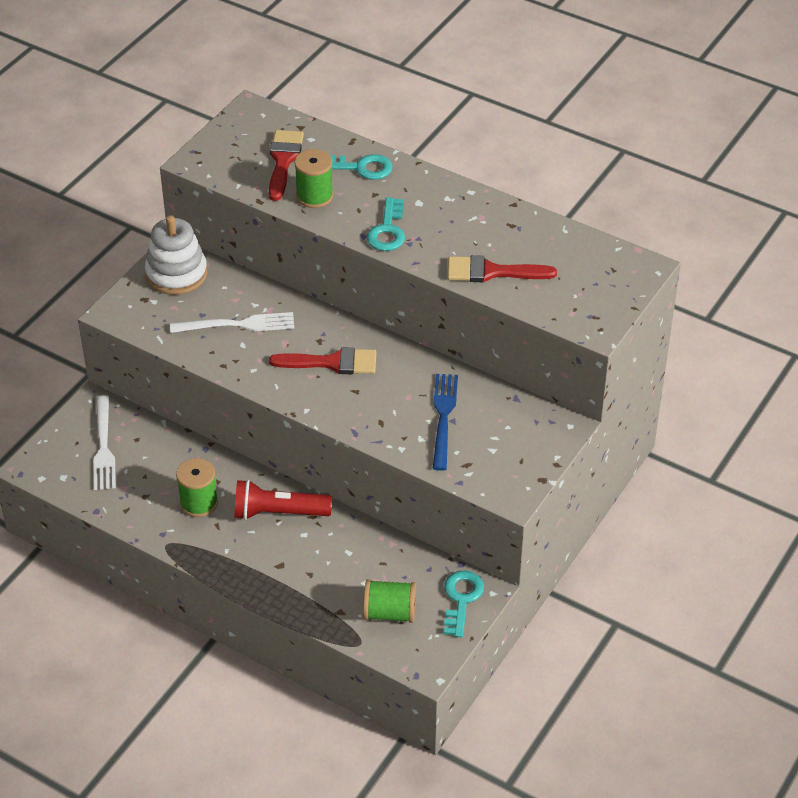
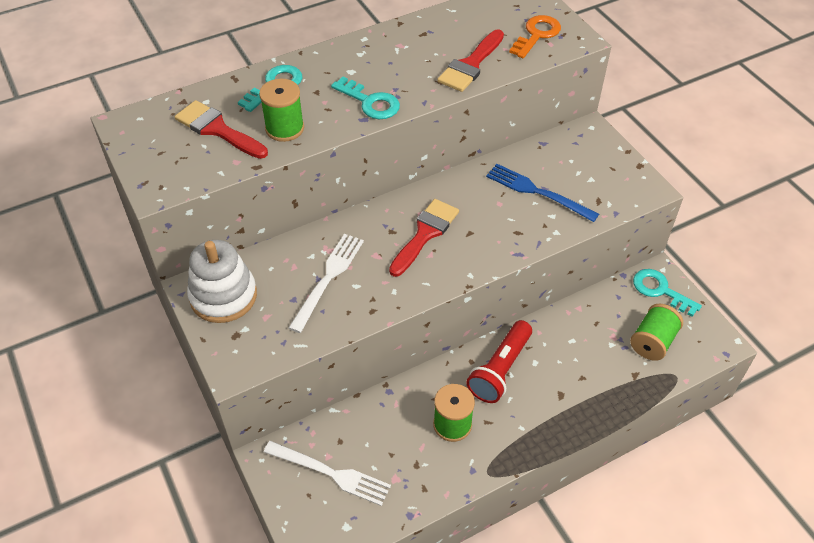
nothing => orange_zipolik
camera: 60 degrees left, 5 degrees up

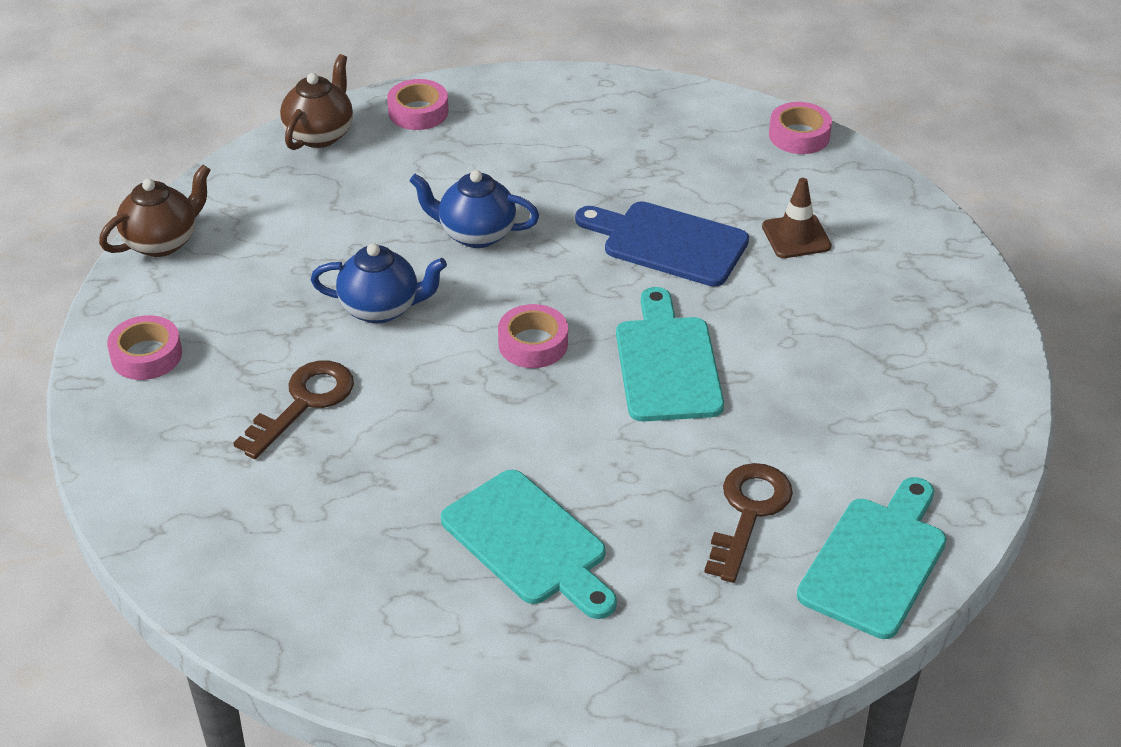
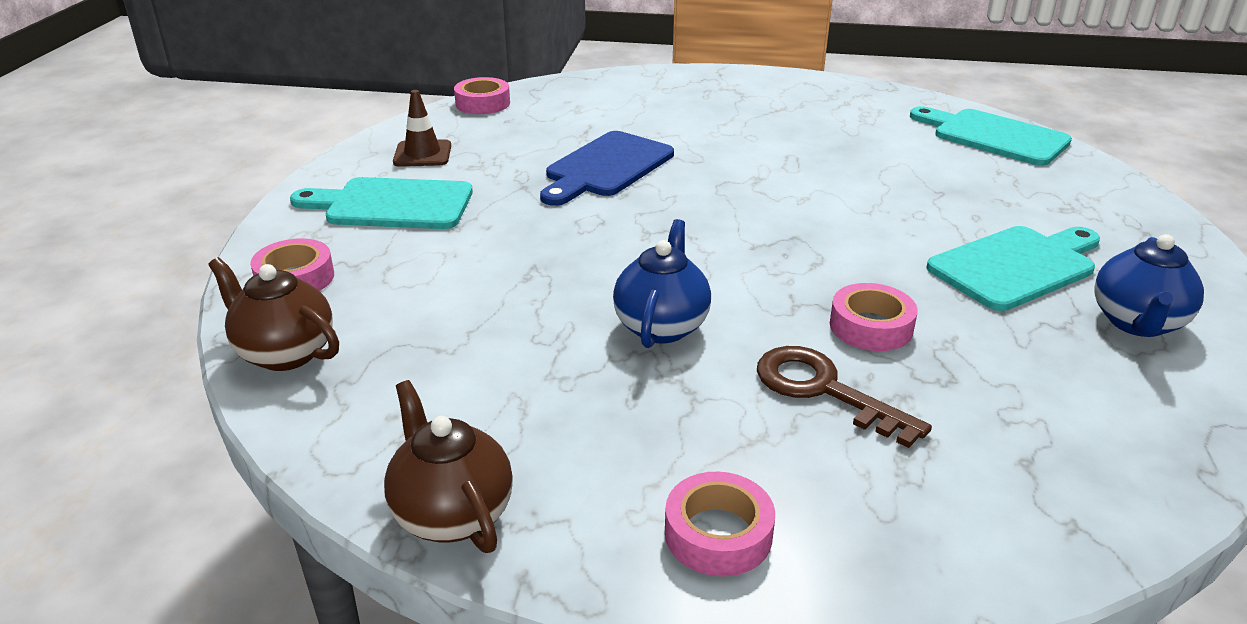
brown_zipolik (no. 2 from left) => nothing
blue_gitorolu (no. 2 from left), shifted
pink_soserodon (no. 3 from left in the first image) => pink_soserodon (no. 4 from left), shifted
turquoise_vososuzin (no. 2 from left in the first image) => turquoise_vososuzin (no. 1 from left), shifted
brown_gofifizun, shifted
camera: 80 degrees left, 10 degrees down

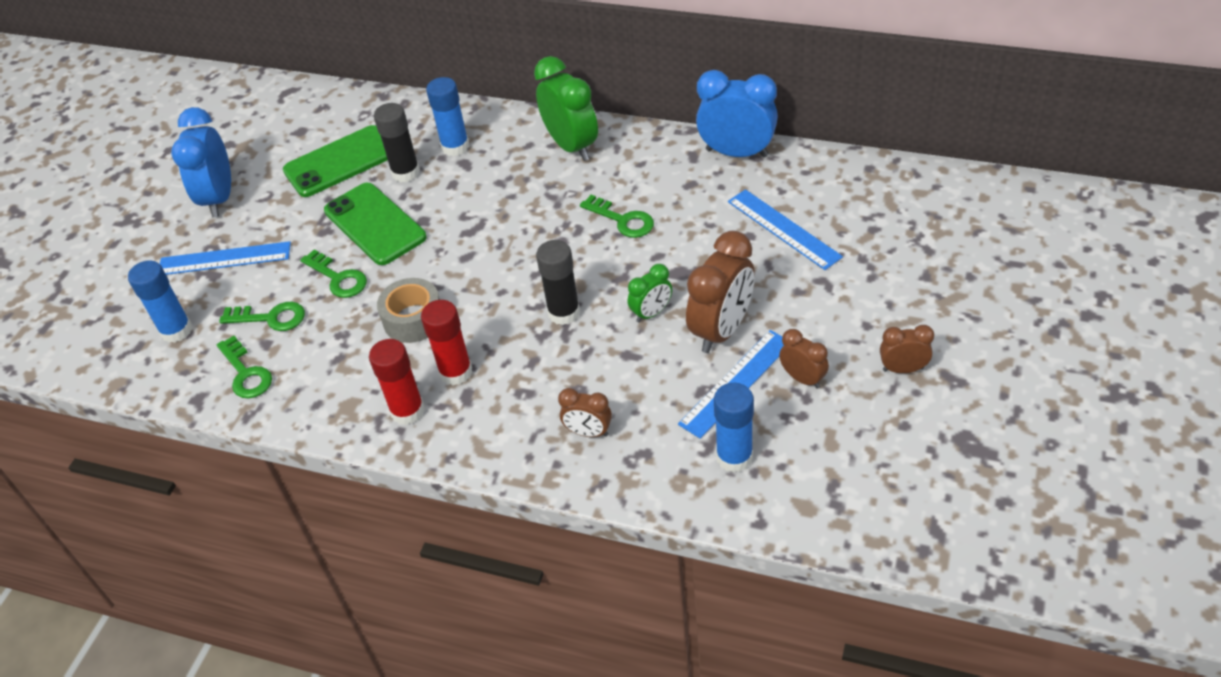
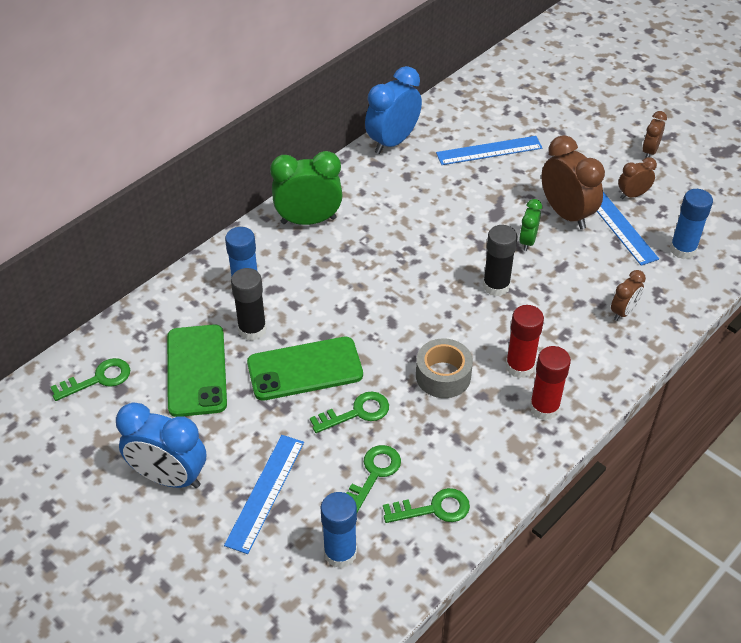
green_zipolik (no. 4 from left in the first image) => green_zipolik (no. 1 from left), shifted
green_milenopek (no. 2 from left), 150 degrees counterclockwise
camera: 70 degrees left, 0 degrees up

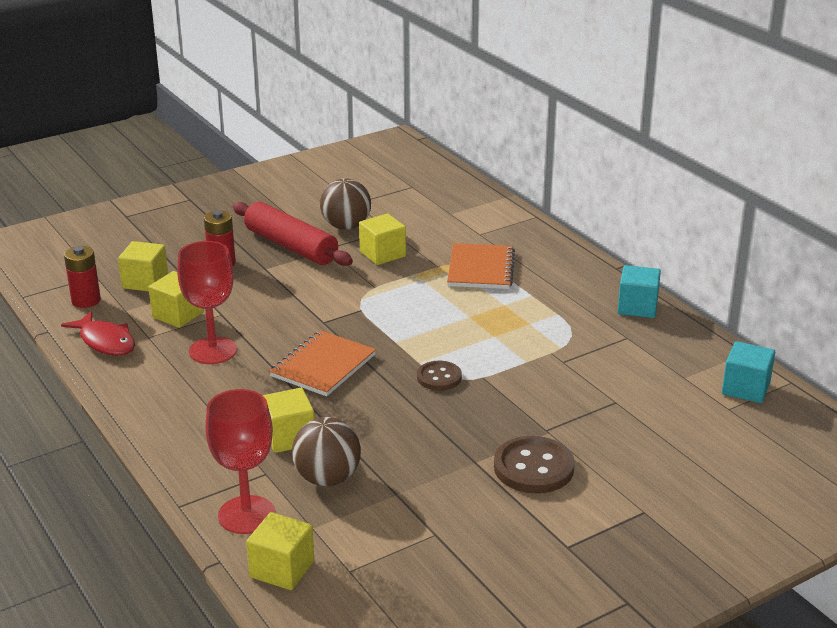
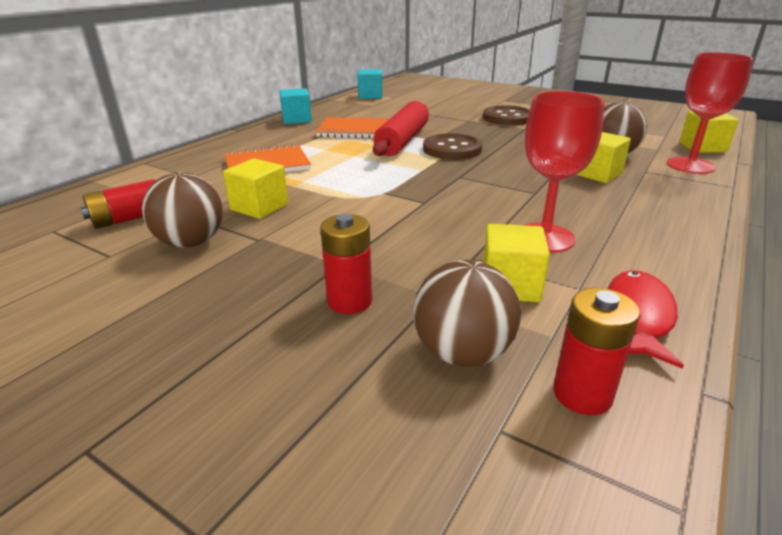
nothing => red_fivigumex (no. 1 from left)
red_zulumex, shifted
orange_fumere (no. 1 from left in the first image) => orange_fumere (no. 2 from left), shifted
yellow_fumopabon (no. 1 from left) => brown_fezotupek (no. 2 from left)
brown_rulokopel (no. 1 from left), x1.62
camera: 115 degrees left, 0 degrees up

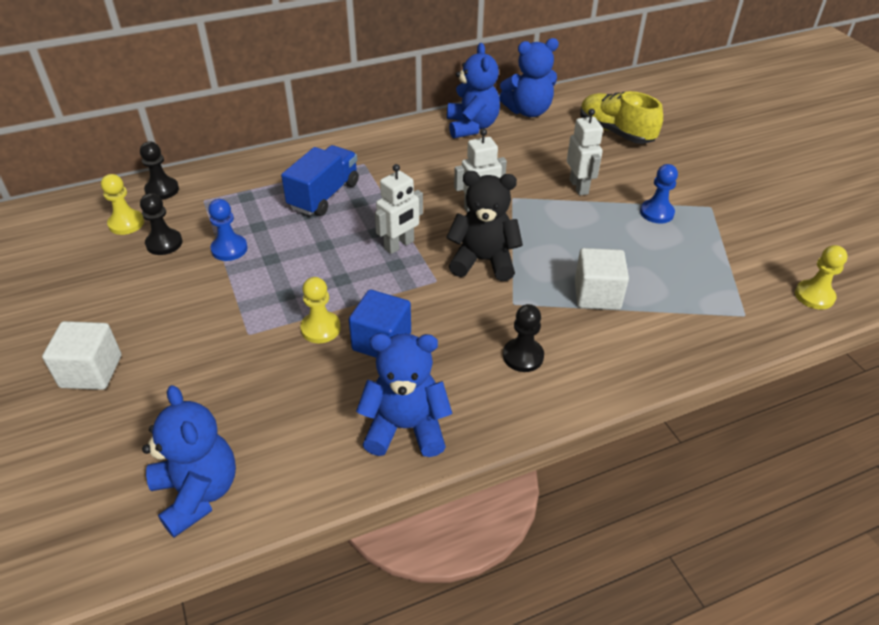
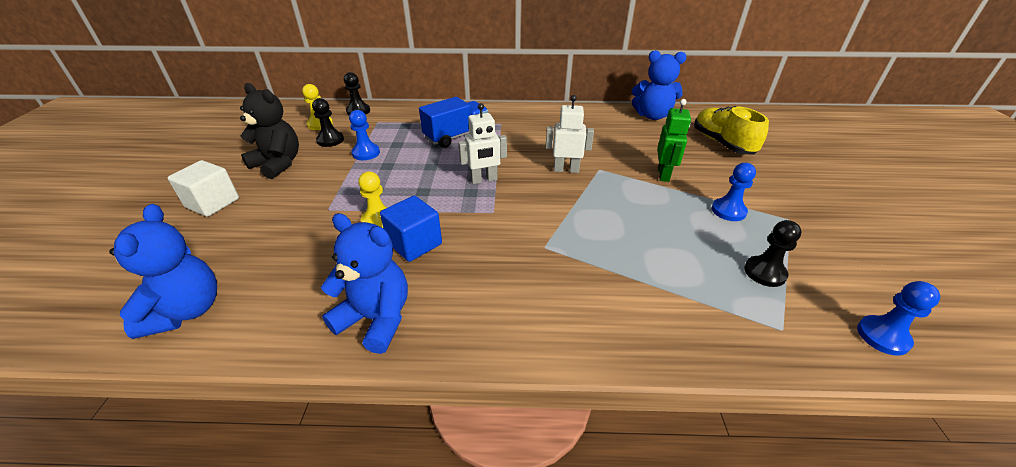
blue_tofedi (no. 3 from left) => nothing
white_fumopabon (no. 2 from left) => nothing
black_tofedi, shifted
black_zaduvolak (no. 3 from left), shifted
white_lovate (no. 3 from left) => green_lovate
yellow_zaduvolak (no. 3 from left) => blue_zaduvolak (no. 3 from left)
camera: 25 degrees right, 5 degrees down

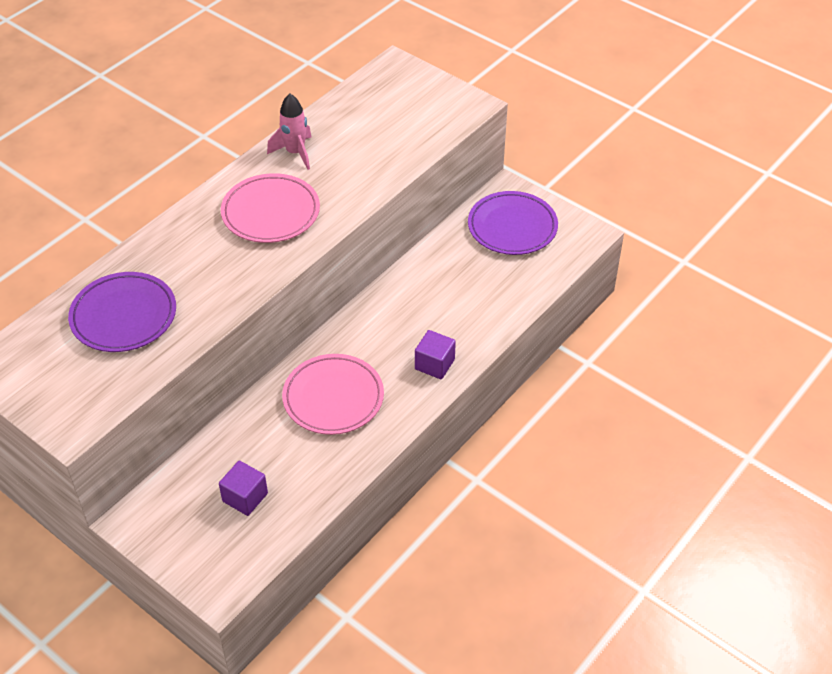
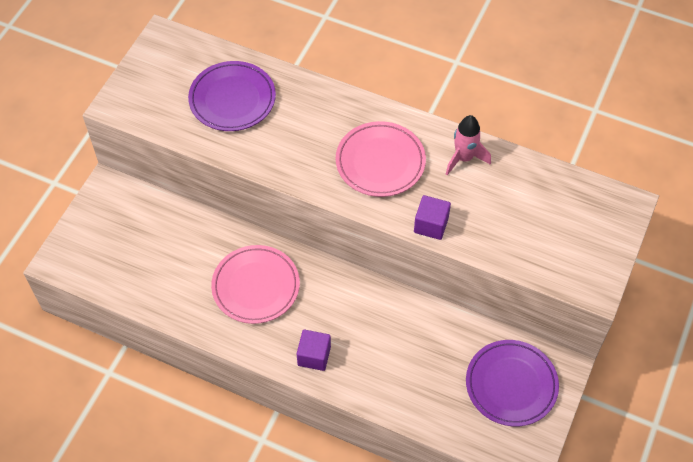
purple_fumopabon (no. 1 from left in the first image) => purple_fumopabon (no. 2 from left), shifted
camera: 75 degrees right, 10 degrees up

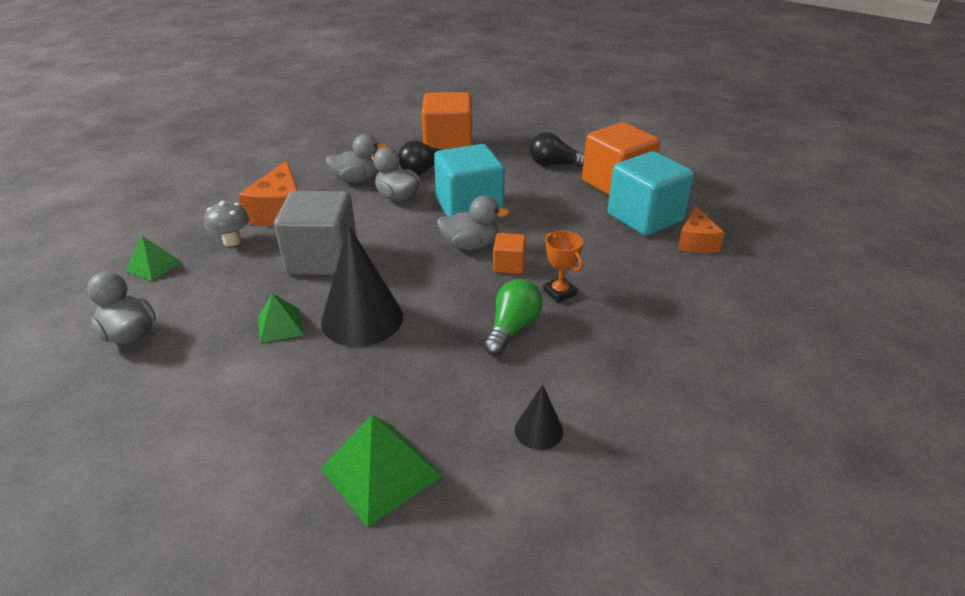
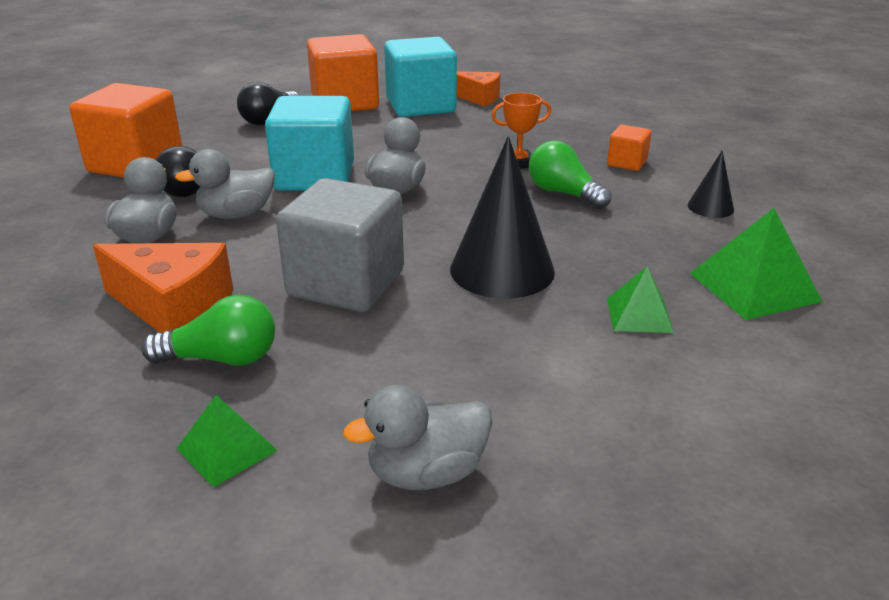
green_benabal (no. 2 from left), shifted
orange_fumopabon (no. 2 from left in the first image) => orange_fumopabon (no. 3 from left), shifted
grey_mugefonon => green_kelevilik (no. 1 from left)
camera: 70 degrees left, 5 degrees down

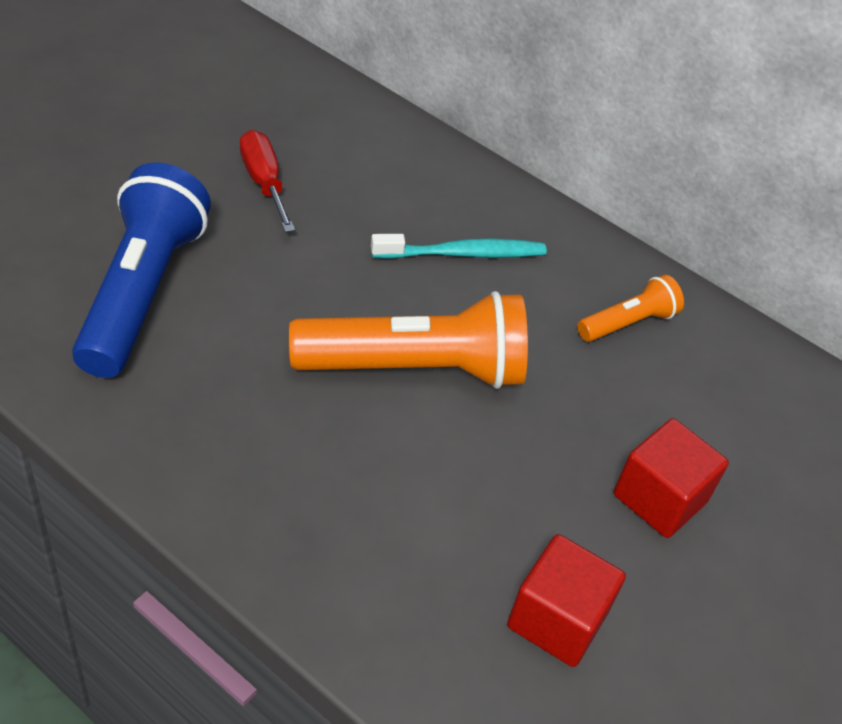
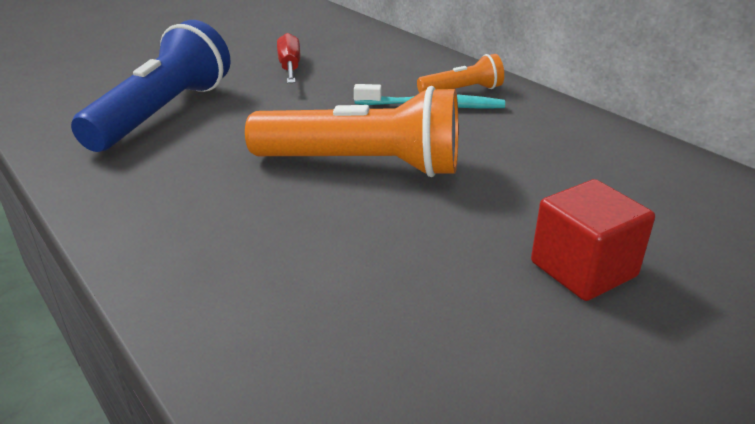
red_fumopabon (no. 1 from left) => nothing
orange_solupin (no. 2 from left), shifted
camera: 20 degrees right, 15 degrees down

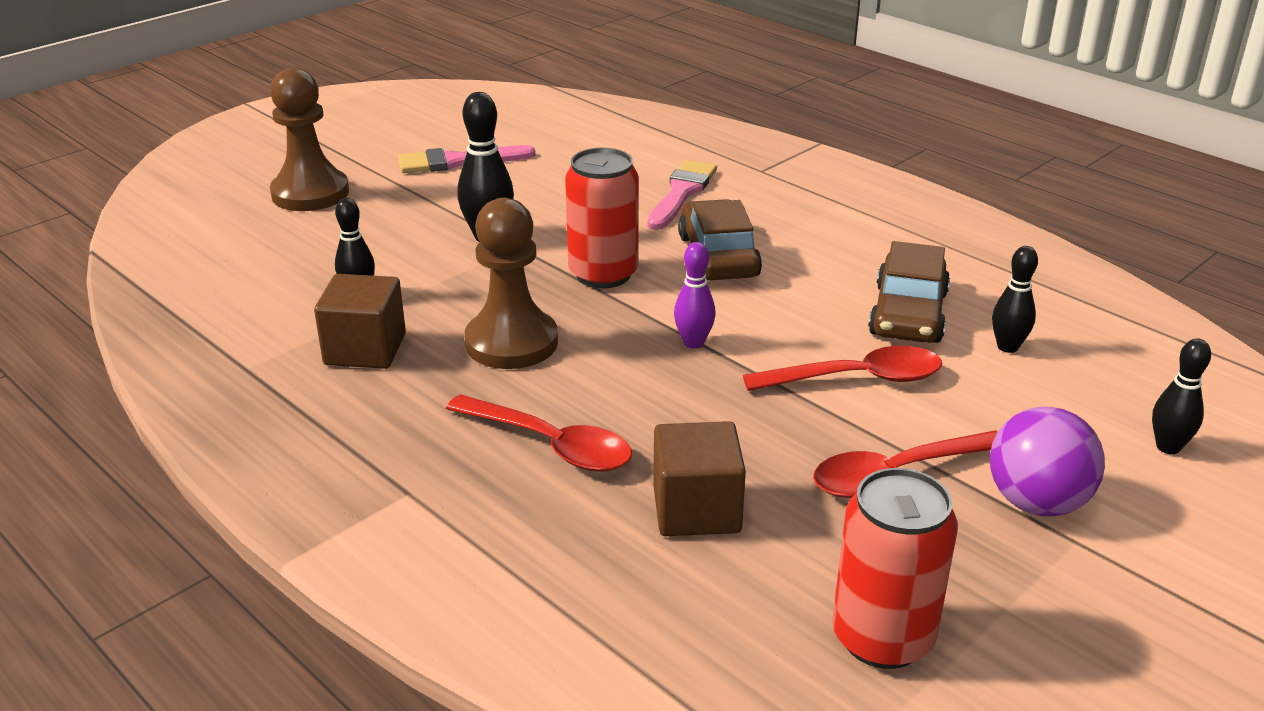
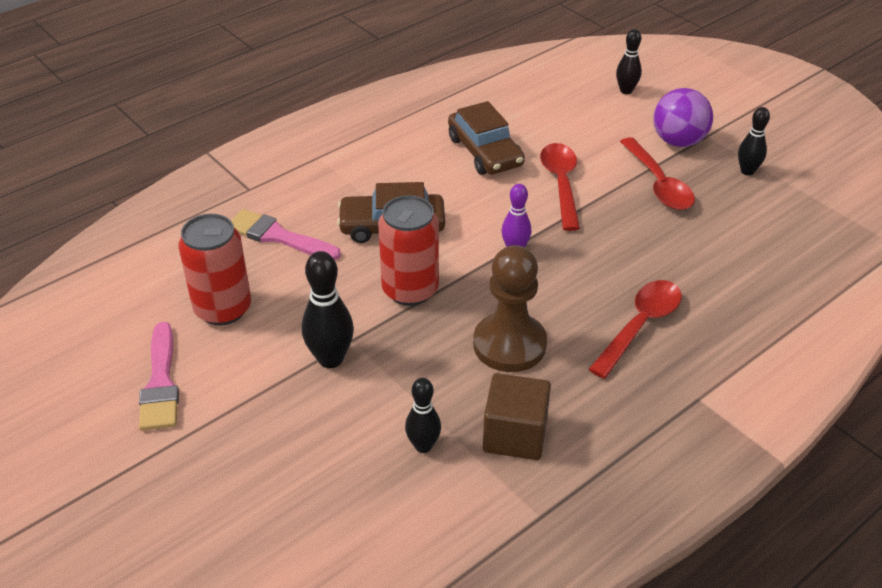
brown_zaduvolak (no. 1 from left) => nothing
brown_fumopabon (no. 2 from left) => nothing
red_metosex (no. 2 from left in the first image) => red_metosex (no. 1 from left), shifted
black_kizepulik (no. 3 from left in the first image) => black_kizepulik (no. 4 from left), shifted
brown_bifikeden (no. 2 from left), 45 degrees clockwise
camera: 85 degrees left, 10 degrees up

